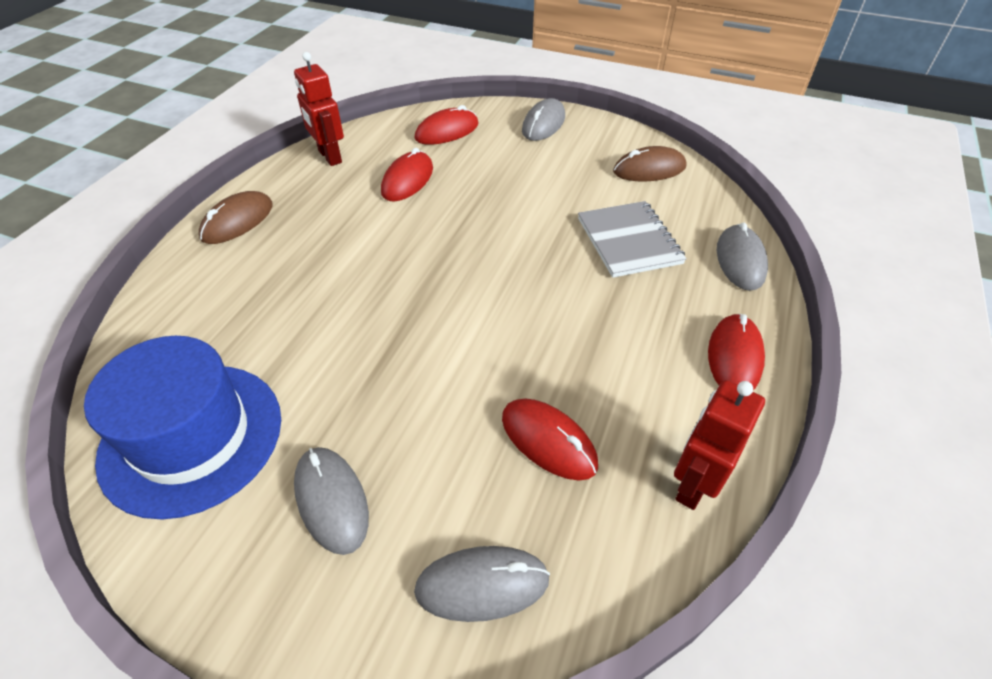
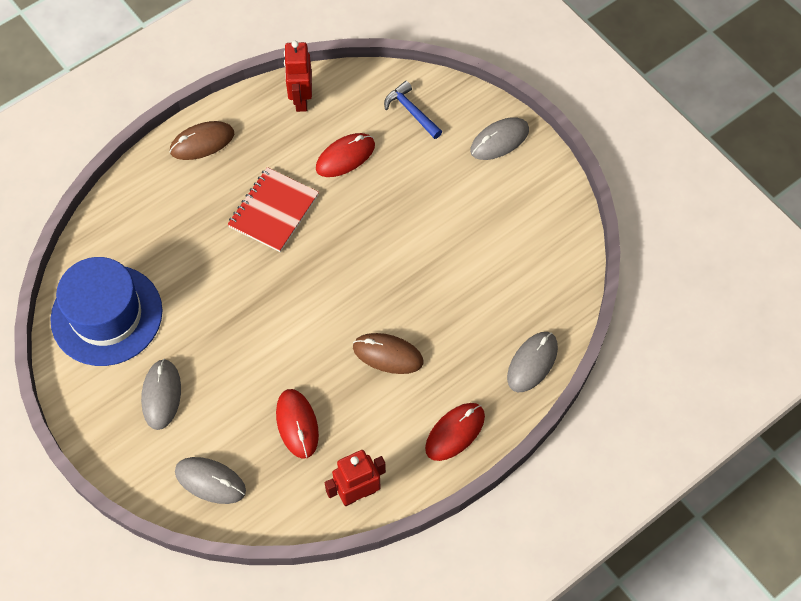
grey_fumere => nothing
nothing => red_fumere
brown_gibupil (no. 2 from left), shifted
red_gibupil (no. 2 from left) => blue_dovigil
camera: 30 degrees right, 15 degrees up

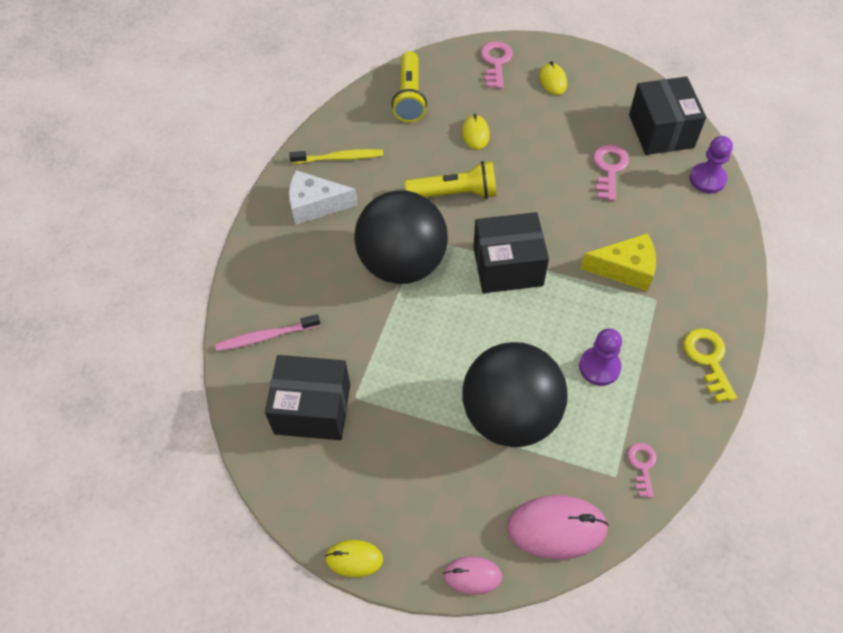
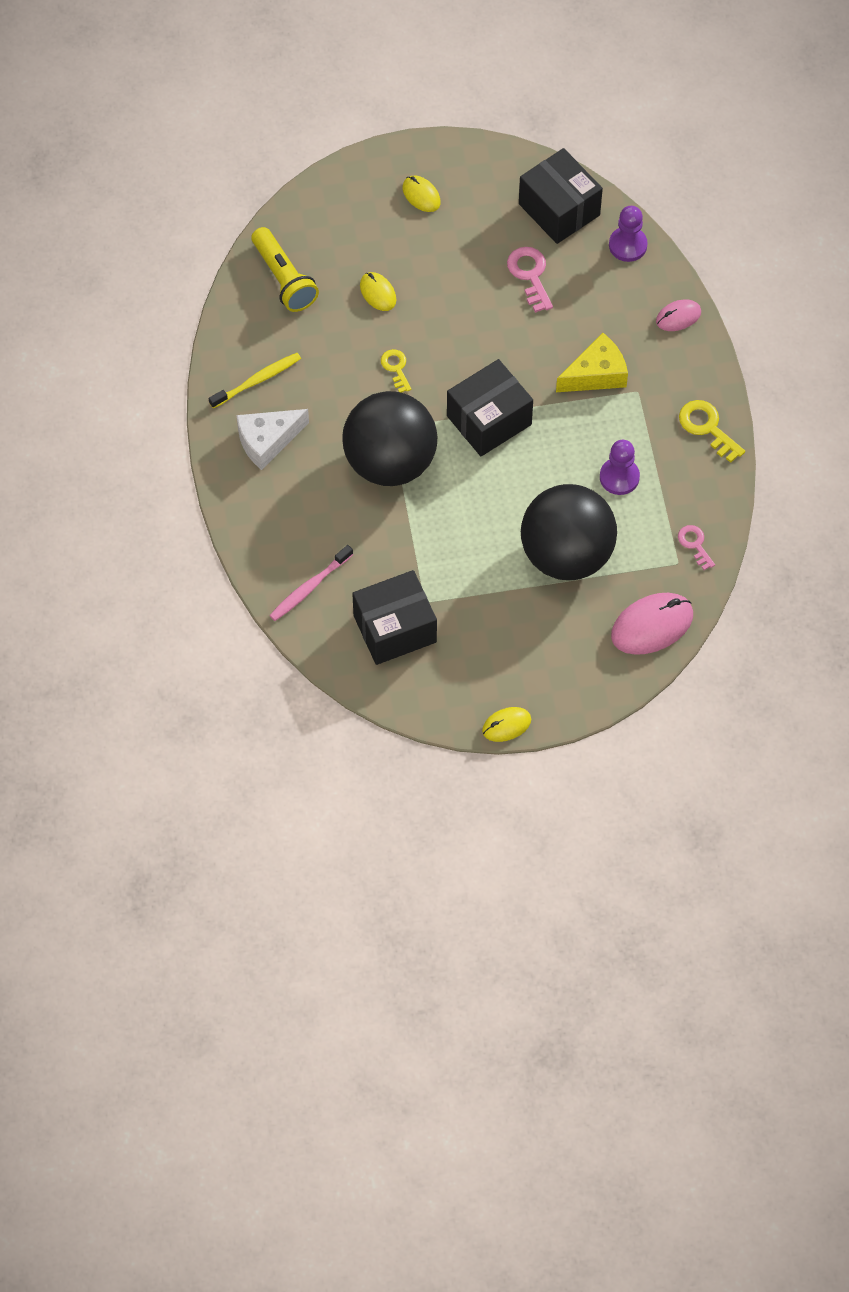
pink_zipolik (no. 1 from left) => nothing
pink_gibupil (no. 1 from left in the first image) => pink_gibupil (no. 2 from left), shifted
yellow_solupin (no. 2 from left) => yellow_zipolik (no. 1 from left)
camera: 30 degrees left, 5 degrees up

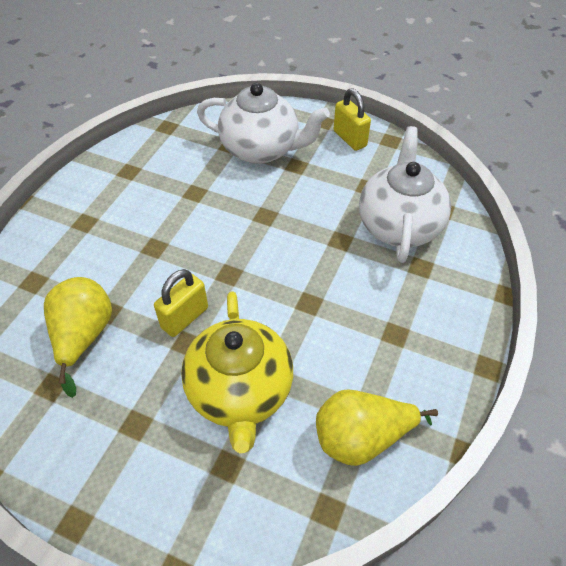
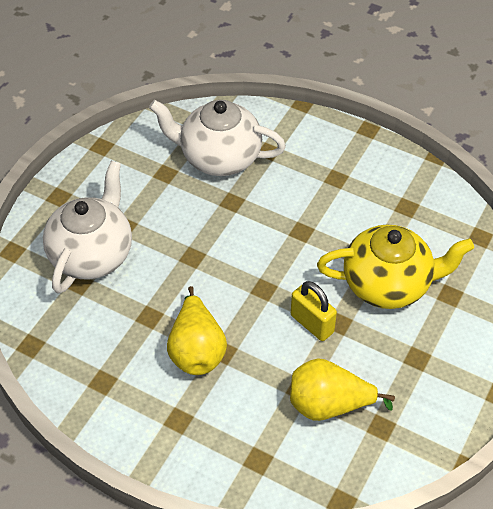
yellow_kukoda (no. 2 from left) => nothing
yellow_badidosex (no. 2 from left in the first image) => yellow_badidosex (no. 1 from left), shifted
camera: 85 degrees left, 0 degrees up

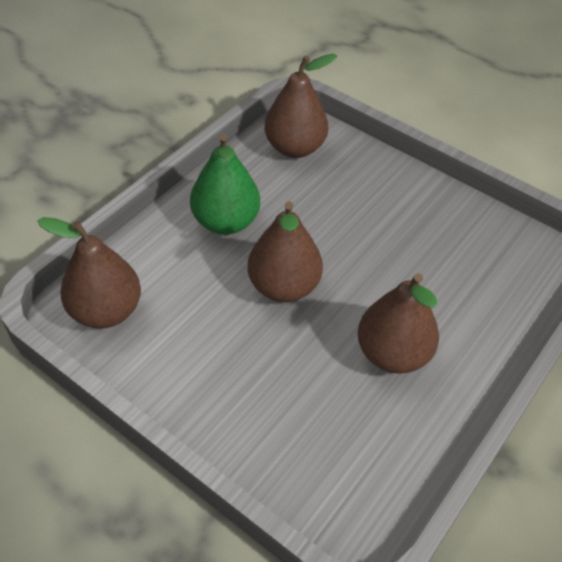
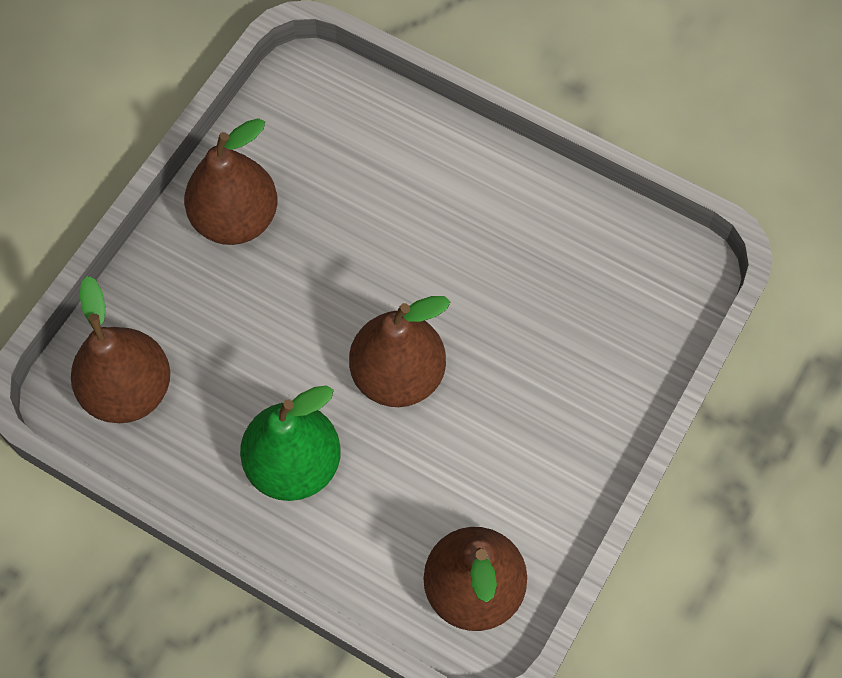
brown_badidosex (no. 4 from left in the first image) => brown_badidosex (no. 2 from left), shifted
camera: 95 degrees left, 15 degrees up

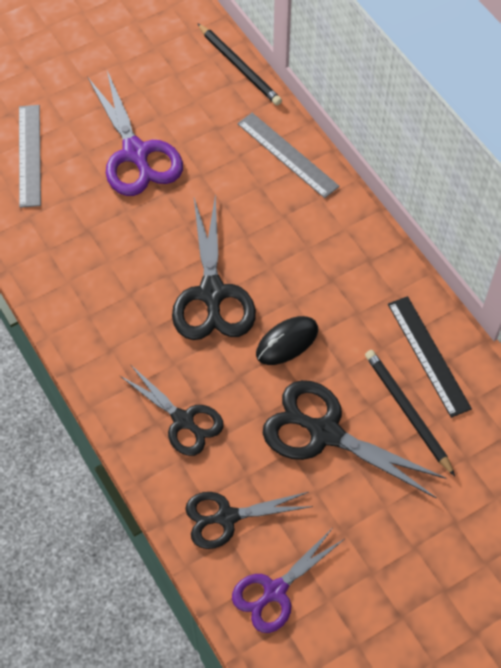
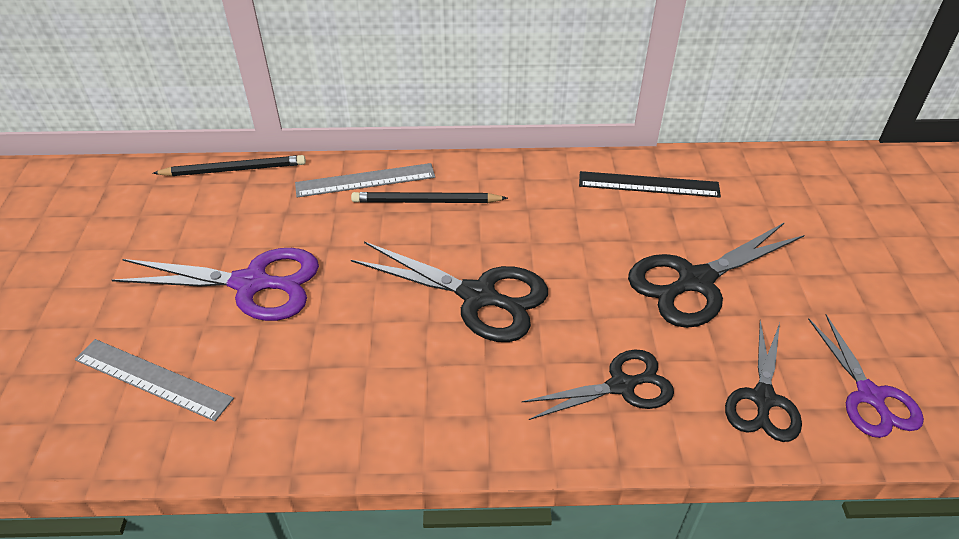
black_gibupil => nothing
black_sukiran (no. 2 from left), shifted
camera: 60 degrees left, 15 degrees down

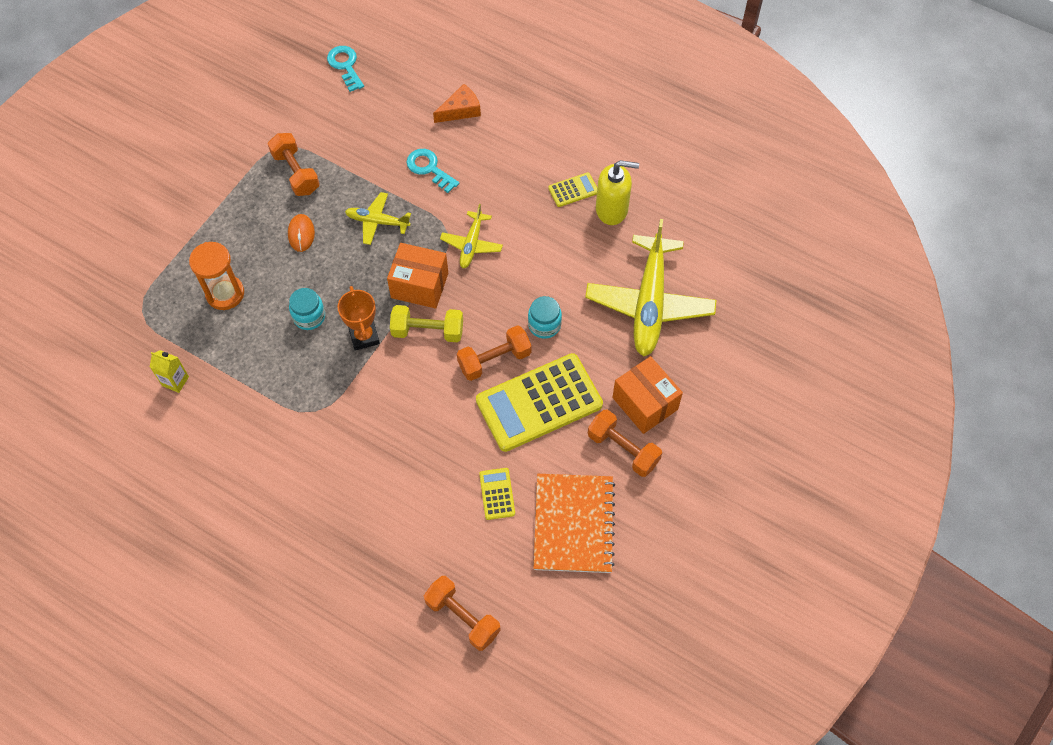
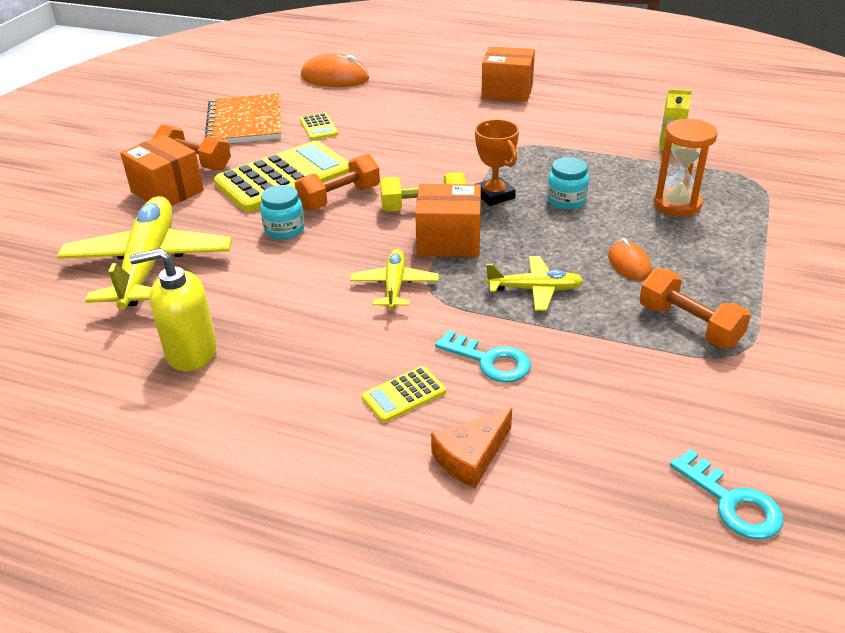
nothing => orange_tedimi (no. 3 from left)
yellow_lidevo (no. 3 from left), shifted
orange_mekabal (no. 2 from left) => orange_gibupil (no. 1 from left)
camera: 170 degrees right, 25 degrees down

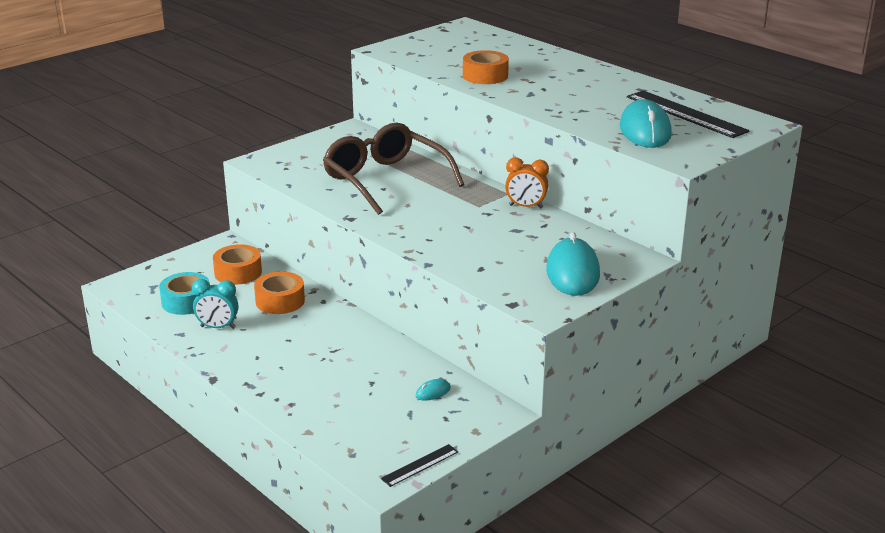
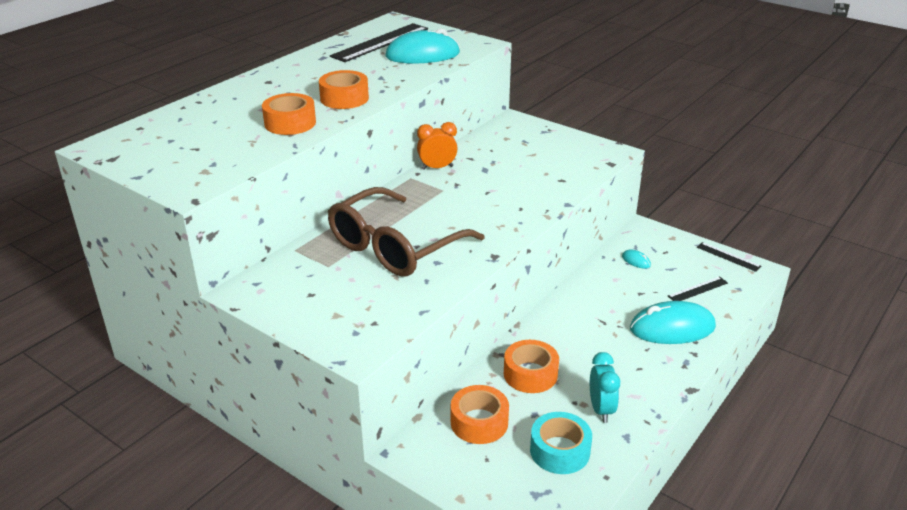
nothing => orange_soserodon (no. 2 from left)
nothing => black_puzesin (no. 2 from left)
turquoise_gibupil (no. 2 from left in the first image) => turquoise_gibupil (no. 3 from left), shifted
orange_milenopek, 105 degrees counterclockwise
camera: 100 degrees left, 5 degrees up

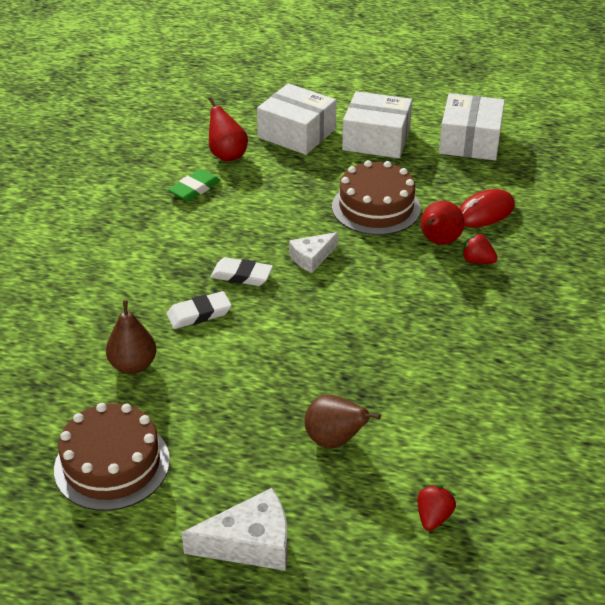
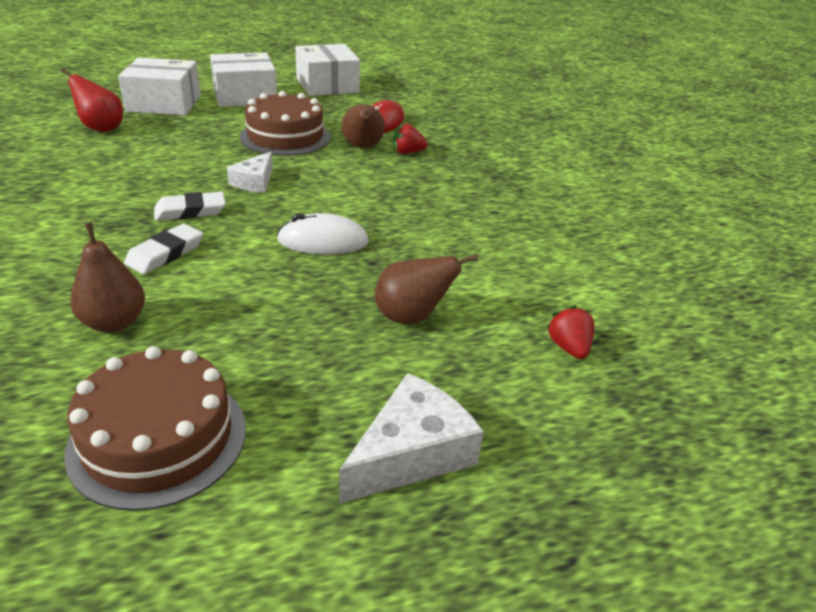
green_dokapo => nothing
nothing => white_gibupil
red_badidosex (no. 2 from left) => brown_badidosex (no. 2 from left)
camera: 35 degrees left, 5 degrees down

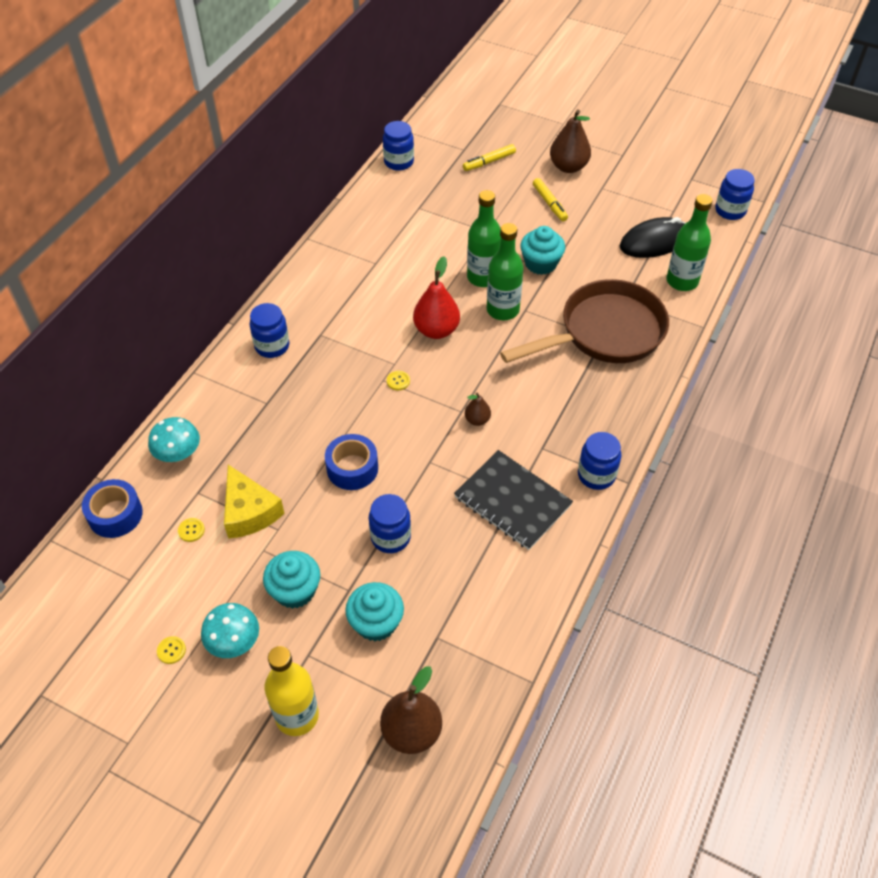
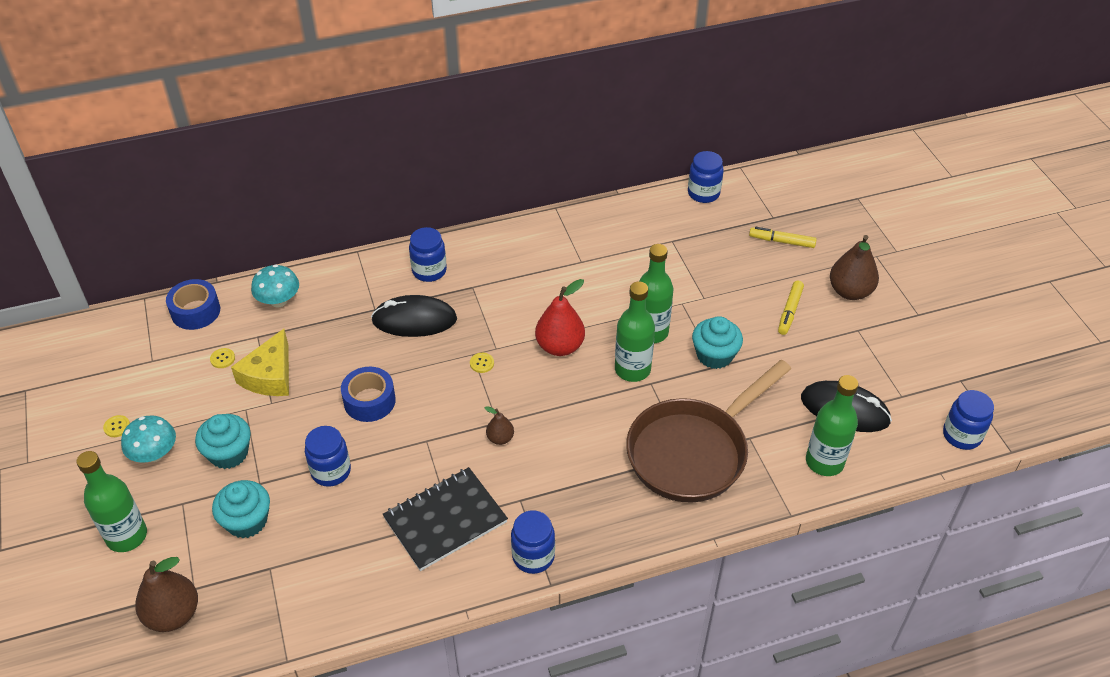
nothing => black_gibupil (no. 1 from left)
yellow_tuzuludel => green_tuzuludel (no. 1 from left)
black_fumere, 60 degrees clockwise
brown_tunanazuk, 120 degrees clockwise
camera: 45 degrees right, 5 degrees down

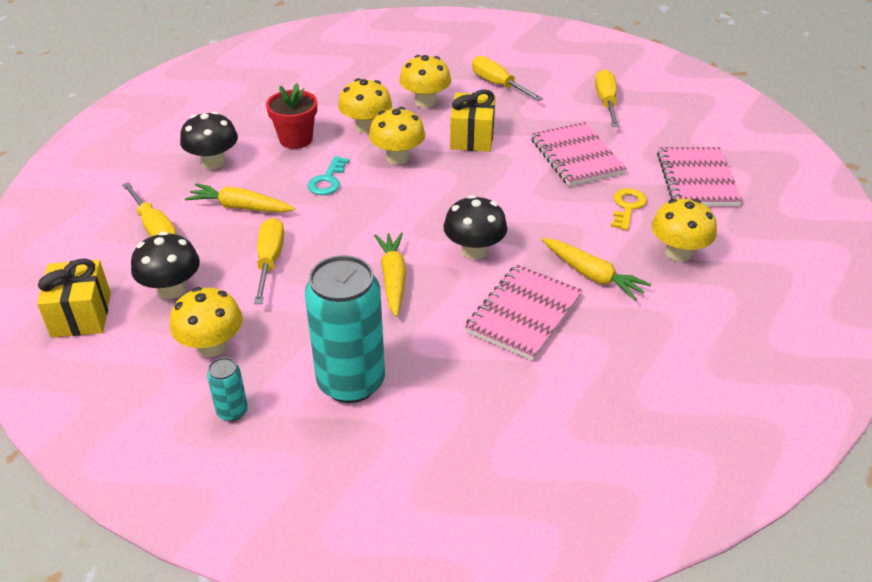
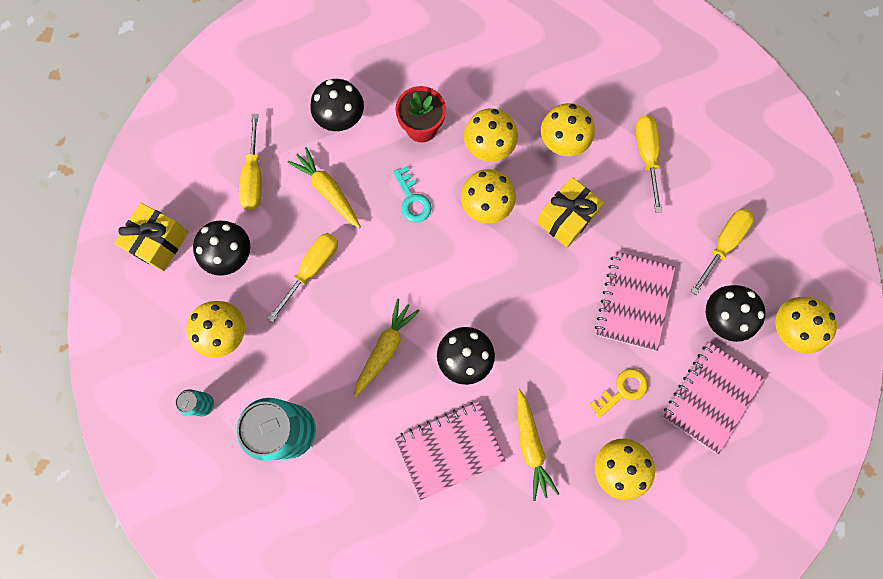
nothing => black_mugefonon (no. 4 from left)
nothing => yellow_mugefonon (no. 6 from left)
turquoise_zipolik, 75 degrees counterclockwise
camera: 35 degrees right, 35 degrees up

